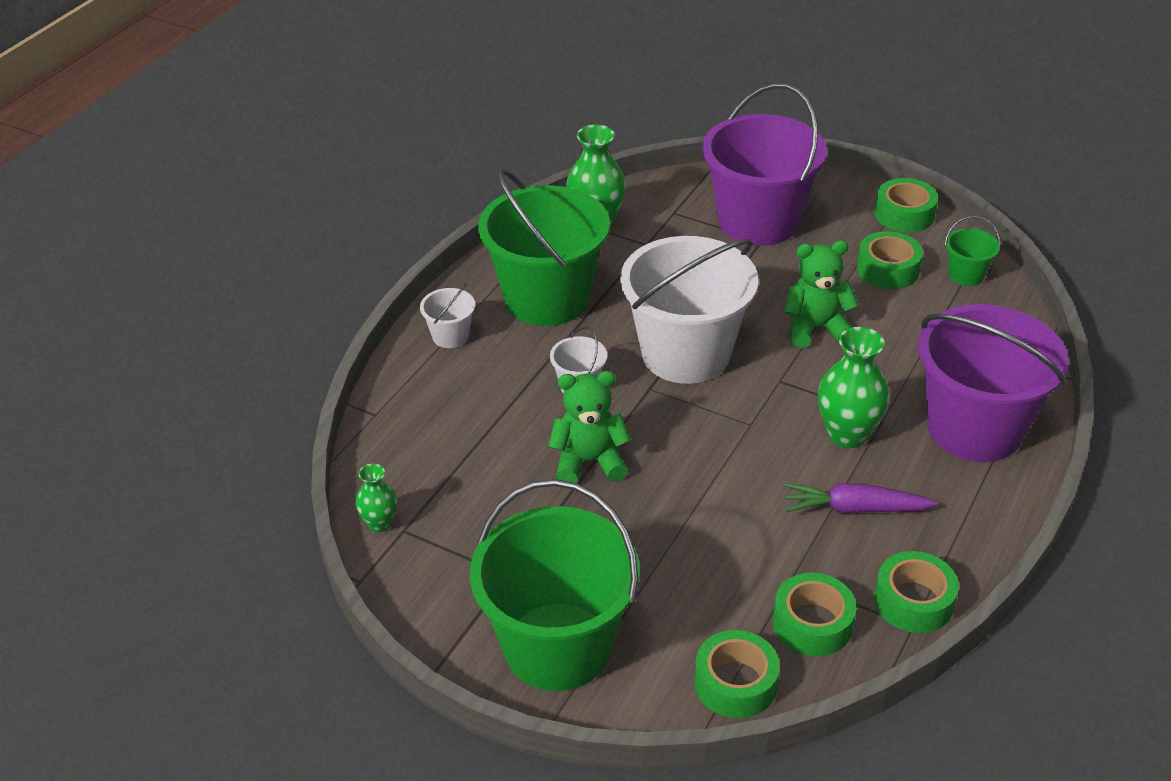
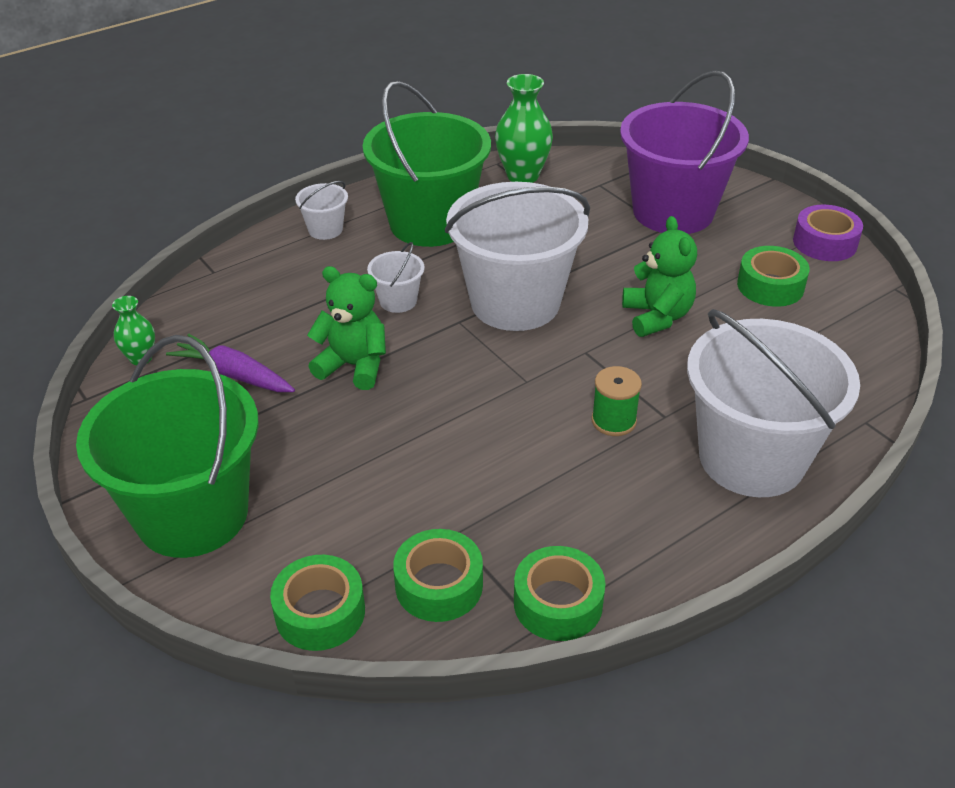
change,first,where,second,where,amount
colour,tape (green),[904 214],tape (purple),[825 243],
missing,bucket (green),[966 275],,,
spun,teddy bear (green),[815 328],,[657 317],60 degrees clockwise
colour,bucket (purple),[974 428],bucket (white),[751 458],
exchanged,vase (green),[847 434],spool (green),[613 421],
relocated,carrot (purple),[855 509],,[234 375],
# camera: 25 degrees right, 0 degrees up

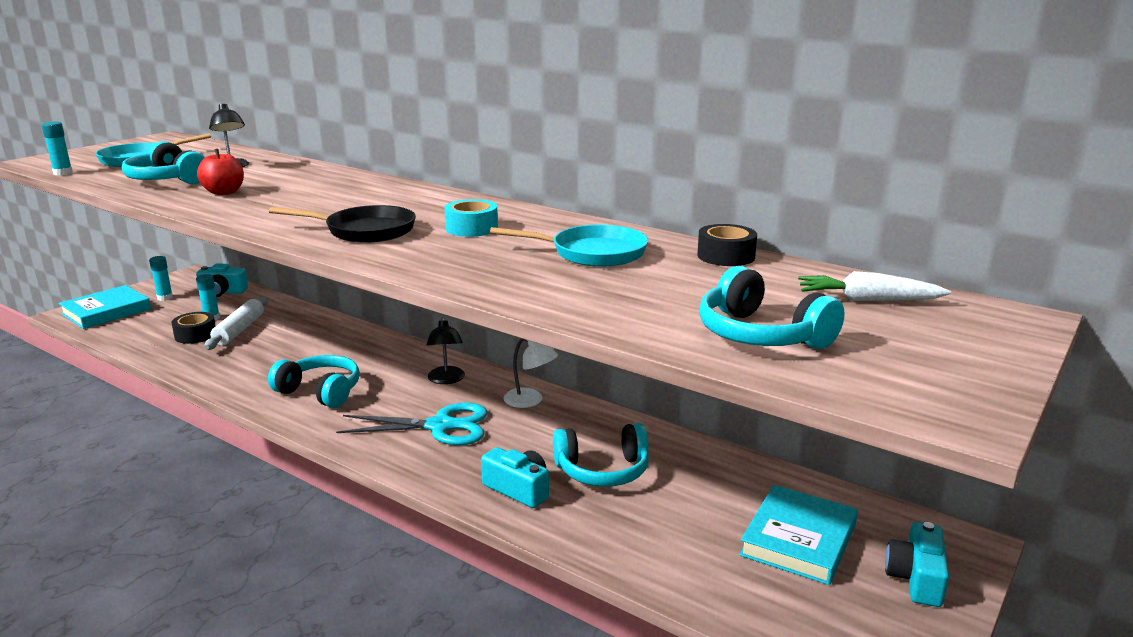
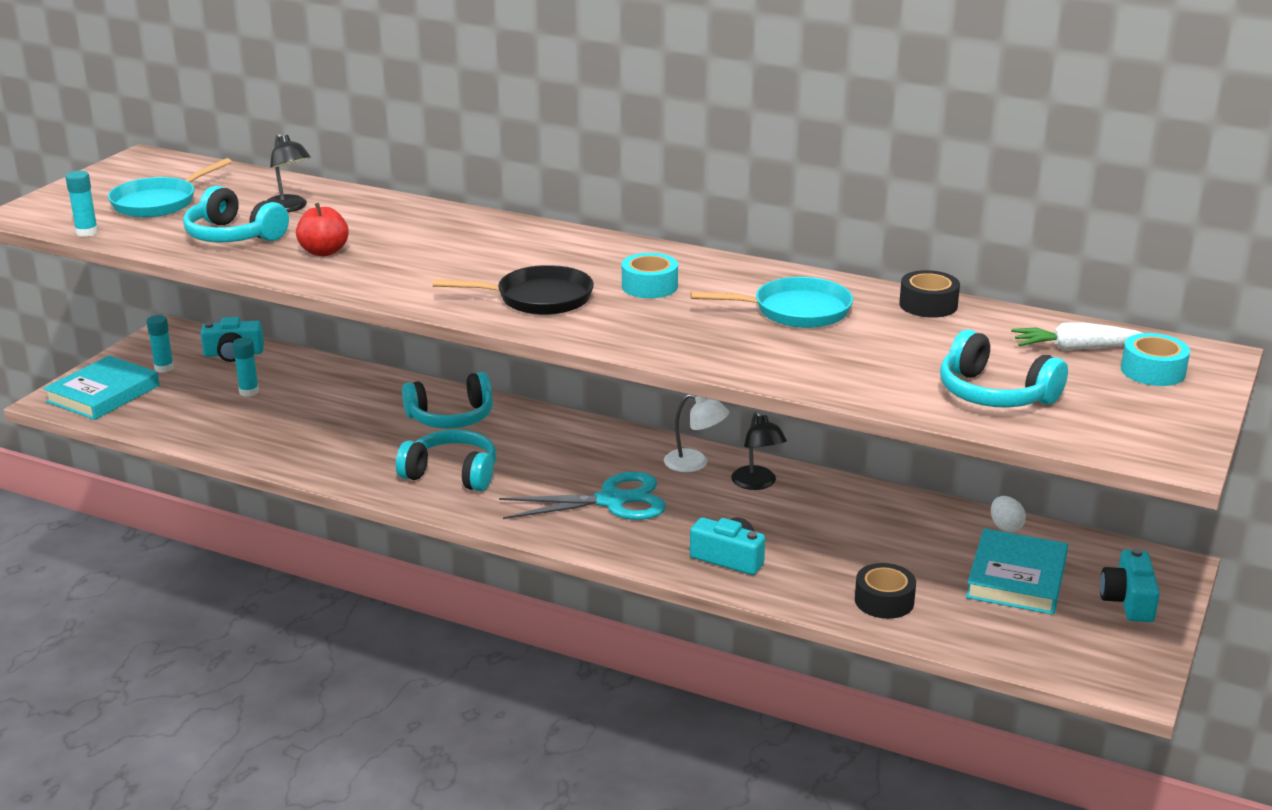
change,first,where,second,where,amount
missing,rolling pin (white),[239 330],,,
relocated,tape (black),[195 335],,[884 601],
relocated,lamp (black),[446 380],,[757 484],
relocated,headphones (turquoise),[602 471],,[451 417],
appeared,,,tape (turquoise),[1153 371],
appeared,,,egg (white),[1005 527],
# camera: 10 degrees left, 5 degrees up

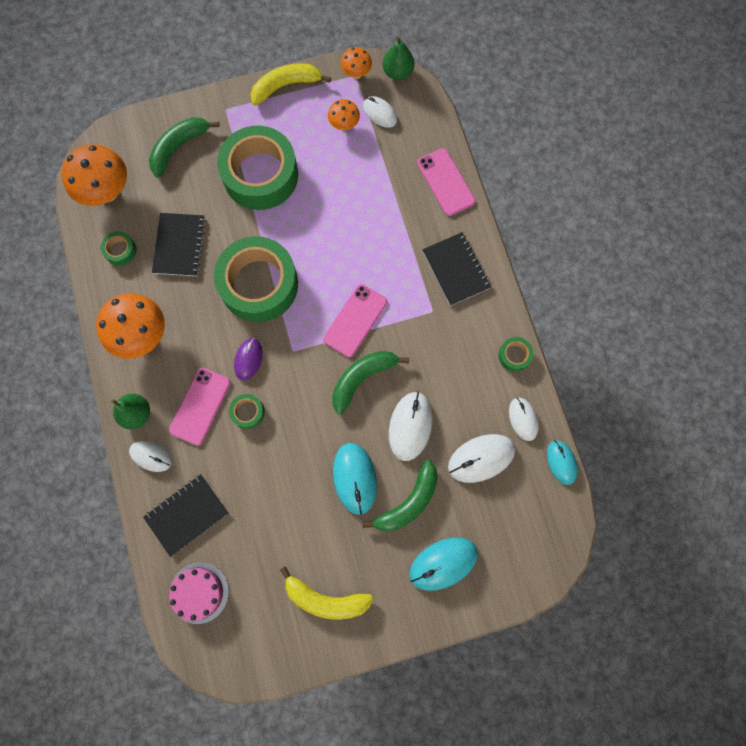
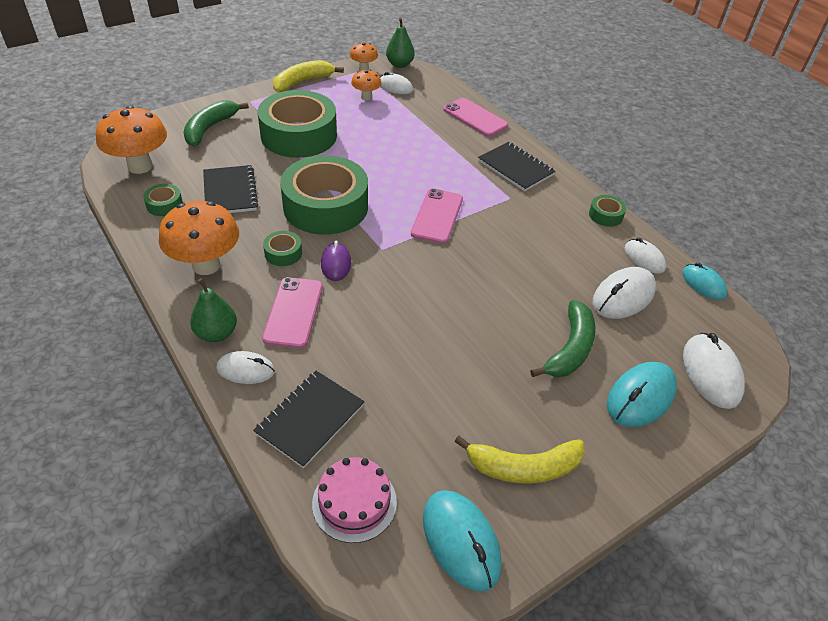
change,first,where,second,where,amount
missing,banana (green),[362 378],,,
relocated,mouse (white),[410 426],,[711 373],
relocated,tape (green),[248 412],,[283 253],
relocated,mouse (turquoise),[354 478],,[460 541],
# camera: 20 degrees left, 30 degrees down

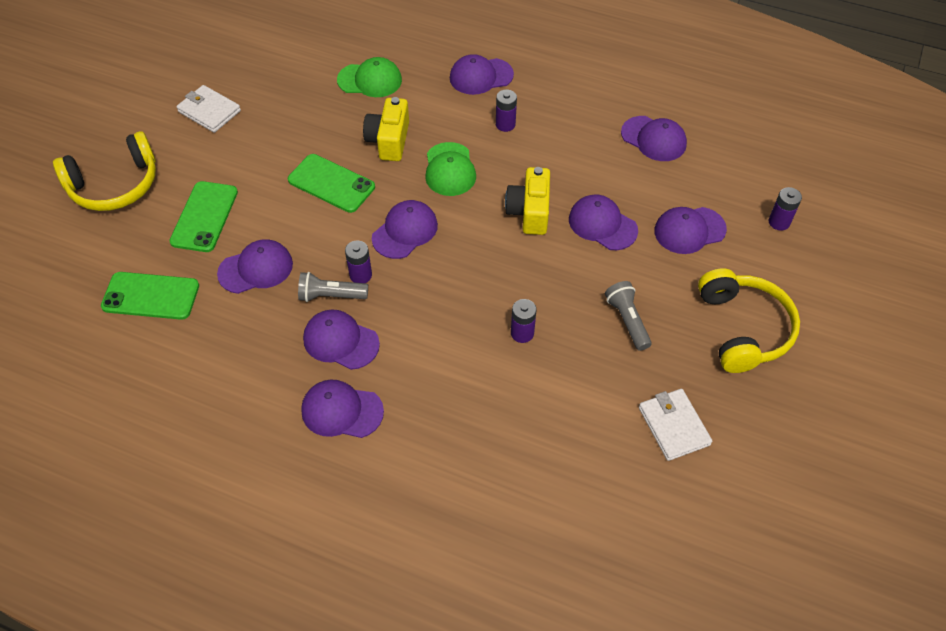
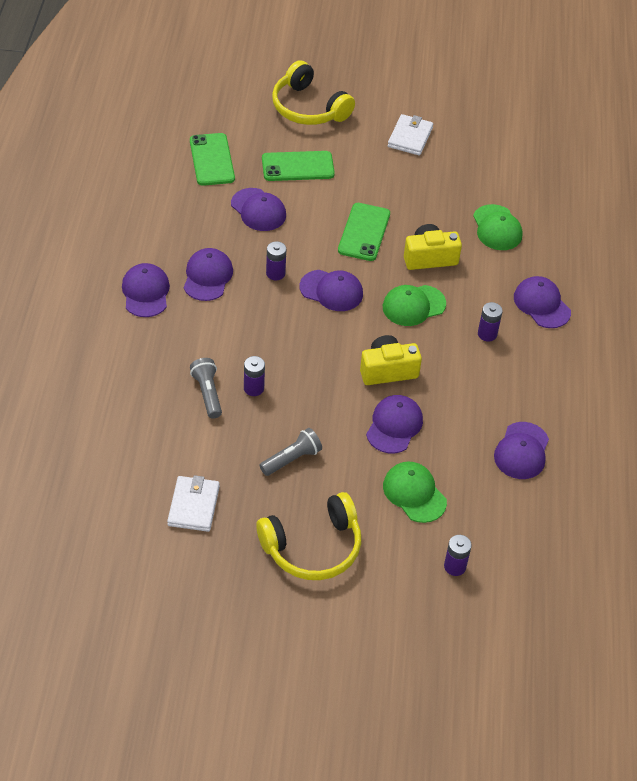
change,first,where,second,where,amount
colour,cap (purple),[689 230],cap (green),[414 493],
relocated,flashlight (grey),[331 296],,[207 393],
spun,wallet (white),[674 426],,[194 506],45 degrees counterclockwise
# camera: 70 degrees right, 5 degrees down

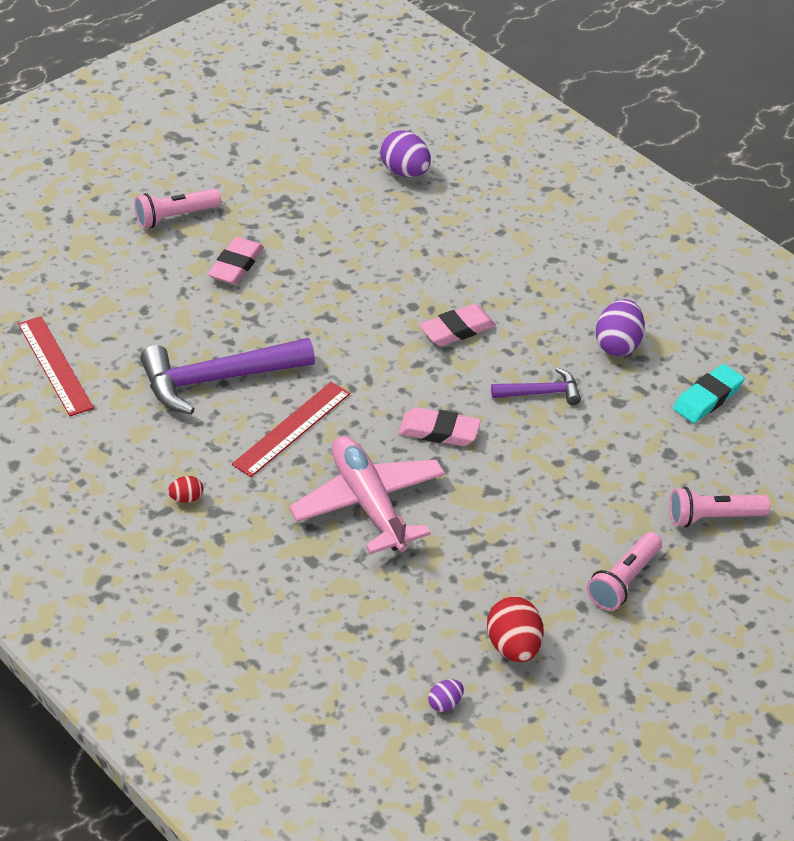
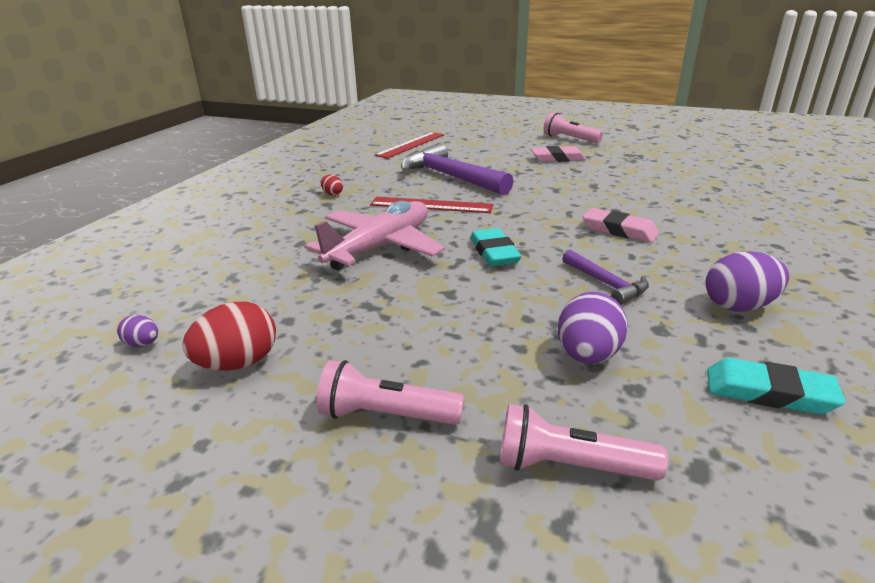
change,first,where,second,where,amount
relocated,egg (purple),[405 172],,[587 355],
colour,eraser (pink),[439 431],eraser (turquoise),[494 252],
spun,flashlight (pink),[713 517],,[570 466],45 degrees counterclockwise
# camera: 65 degrees right, 15 degrees down

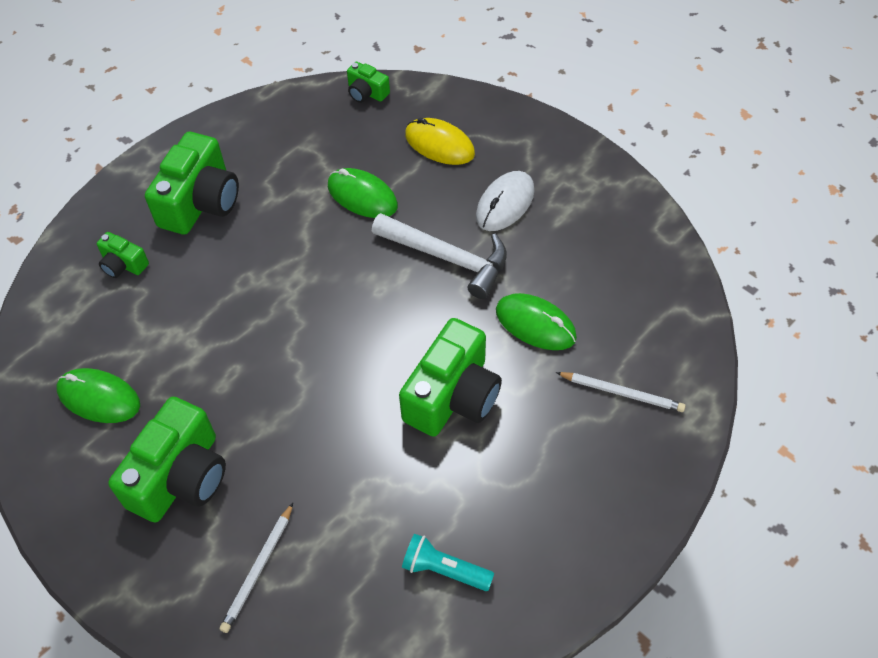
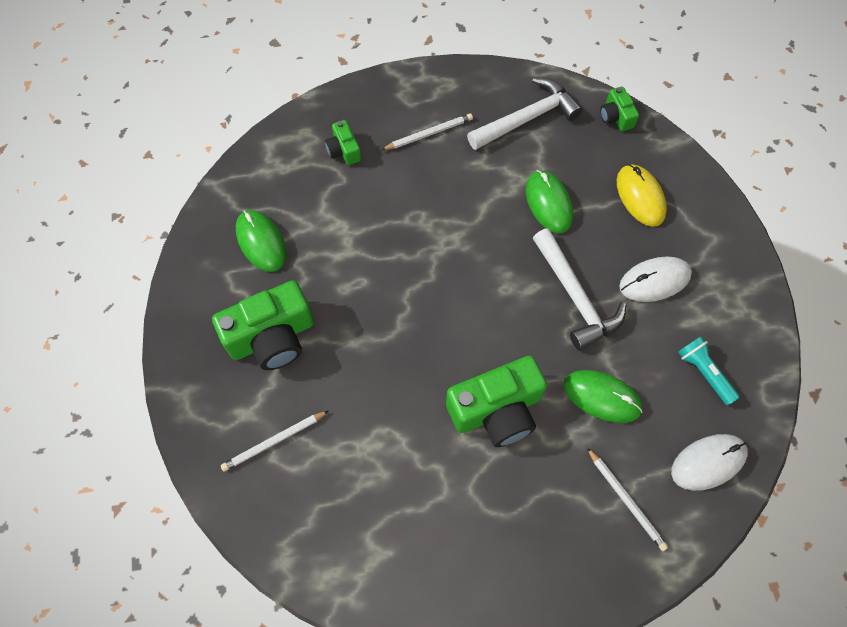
change,first,where,second,where,amount
exchanged,camera (green),[200 202],pencil (white),[429 133],
spun,mouse (green),[535 324],,[602 397],45 degrees counterclockwise
relocated,flashlight (turquoise),[444 569],,[704 372],
appeared,,,hammer (white),[527 118],
appeared,,,mouse (white),[708 462],
# camera: 35 degrees right, 10 degrees up

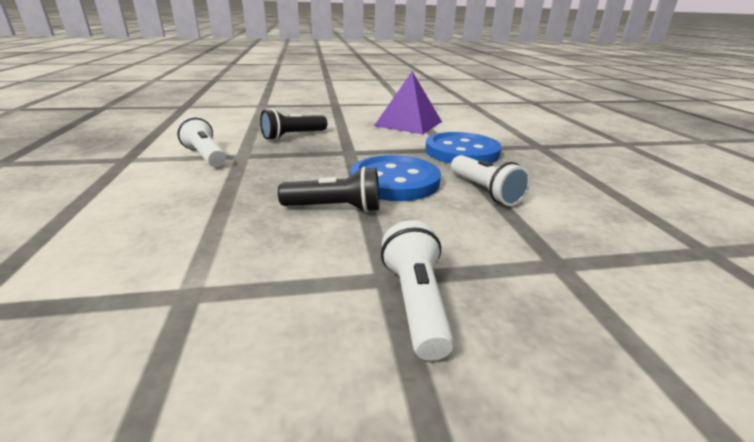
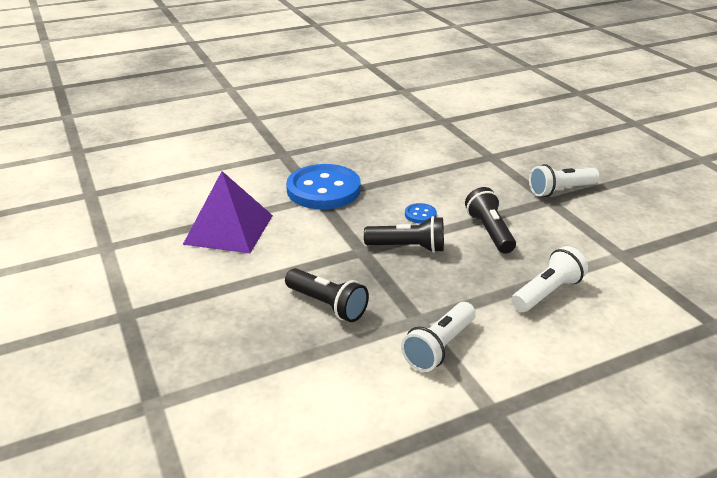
change,first,where,second,where,amount
size,button (blue),[395 181],,[420 214],x0.41
relocated,flashlight (white),[484 191],,[547 292],
appeared,,,flashlight (black),[408 247],
# camera: 105 degrees left, 5 degrees up

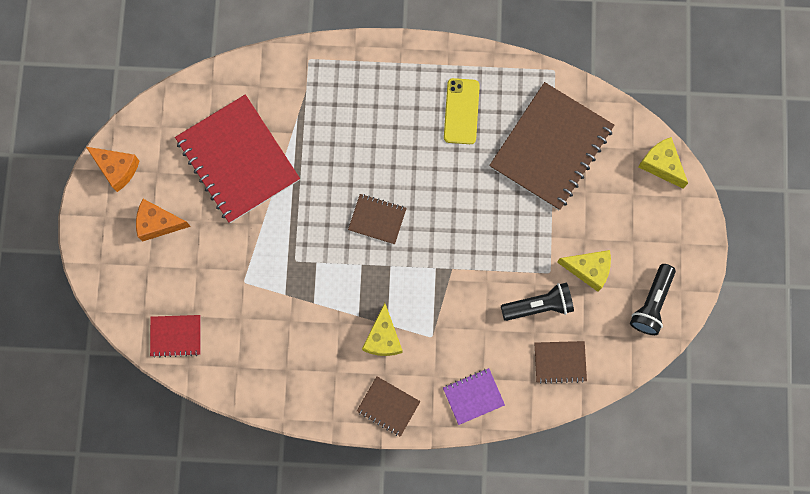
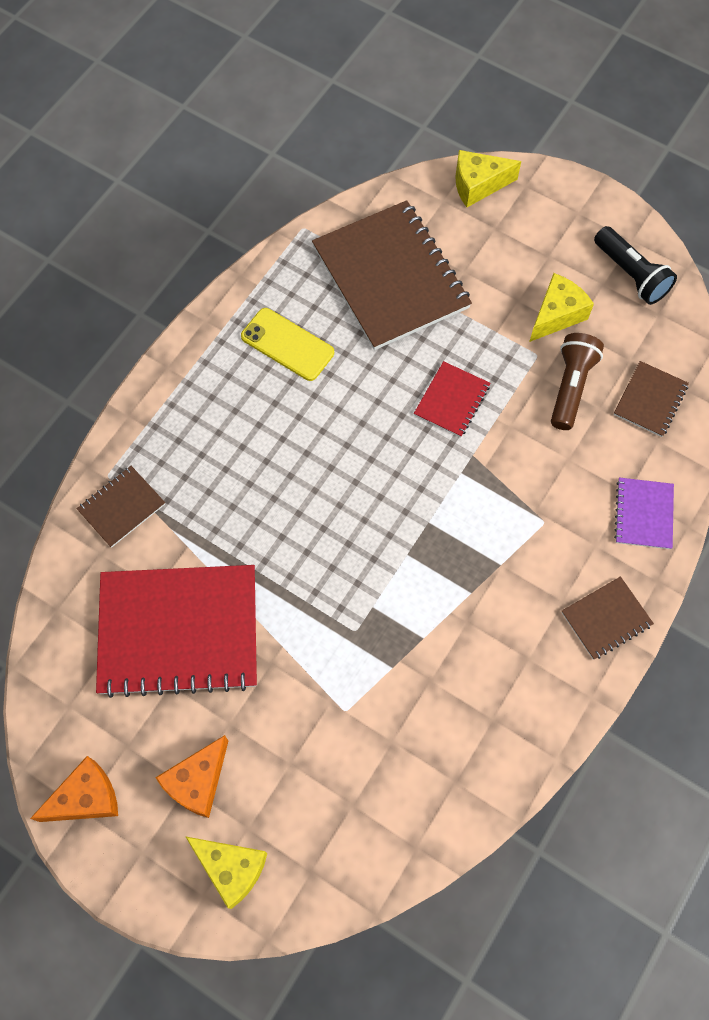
change,first,where,second,where,amount
relocated,notebook (brown),[377 219],,[121 507],
colour,flashlight (black),[538 306],flashlight (brown),[570 387],
relocated,cheese (yellow),[383 338],,[231 868],
relocated,notebook (red),[176 336],,[452 400],
# camera: 60 degrees left, 10 degrees down

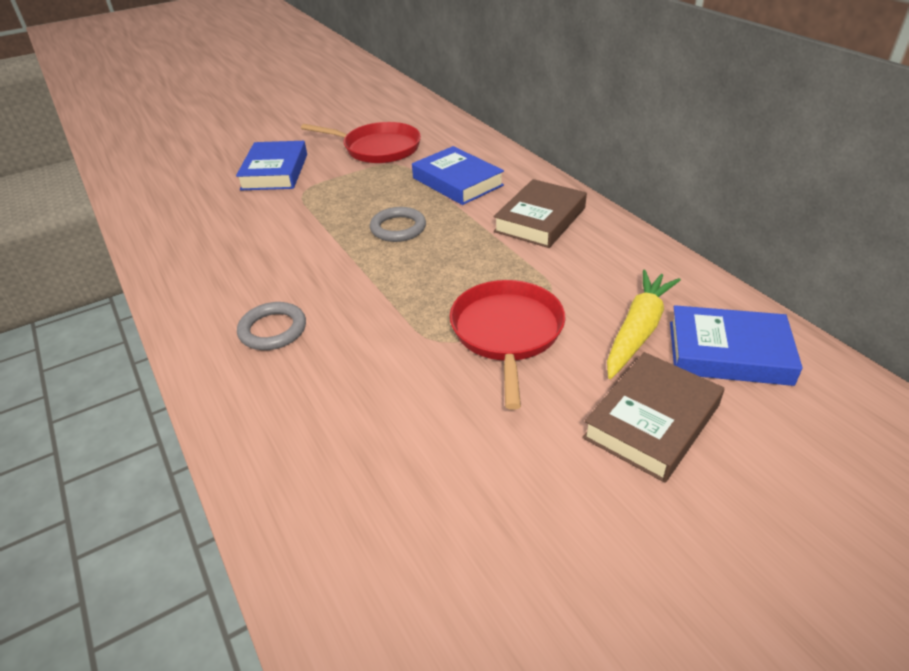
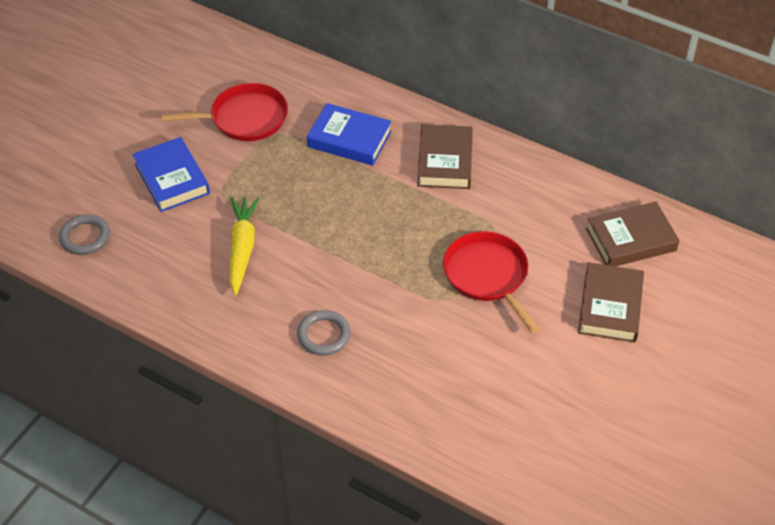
change,first,where,second,where,amount
relocated,ring (grey),[398 228],,[85 237],
relocated,carrot (yellow),[638 331],,[242 249],
colour,book (blue),[728 352],book (brown),[631 239],
# camera: 30 degrees left, 10 degrees up

